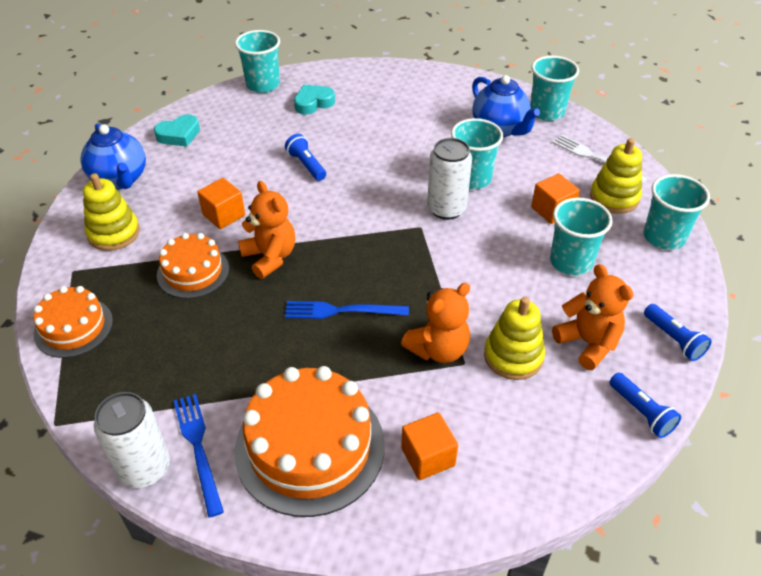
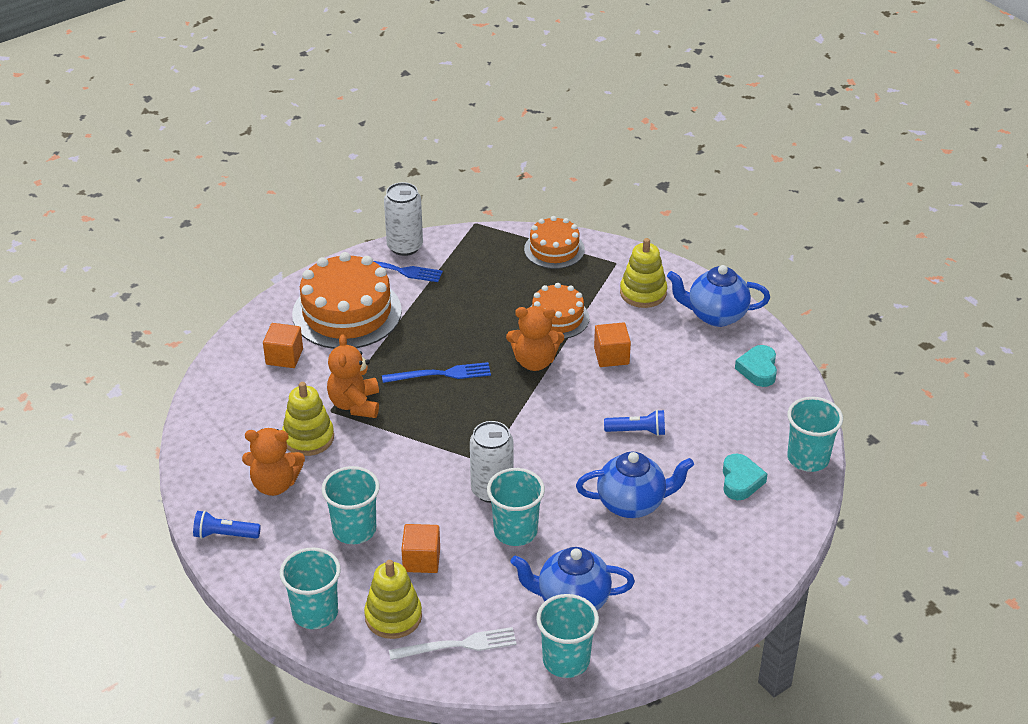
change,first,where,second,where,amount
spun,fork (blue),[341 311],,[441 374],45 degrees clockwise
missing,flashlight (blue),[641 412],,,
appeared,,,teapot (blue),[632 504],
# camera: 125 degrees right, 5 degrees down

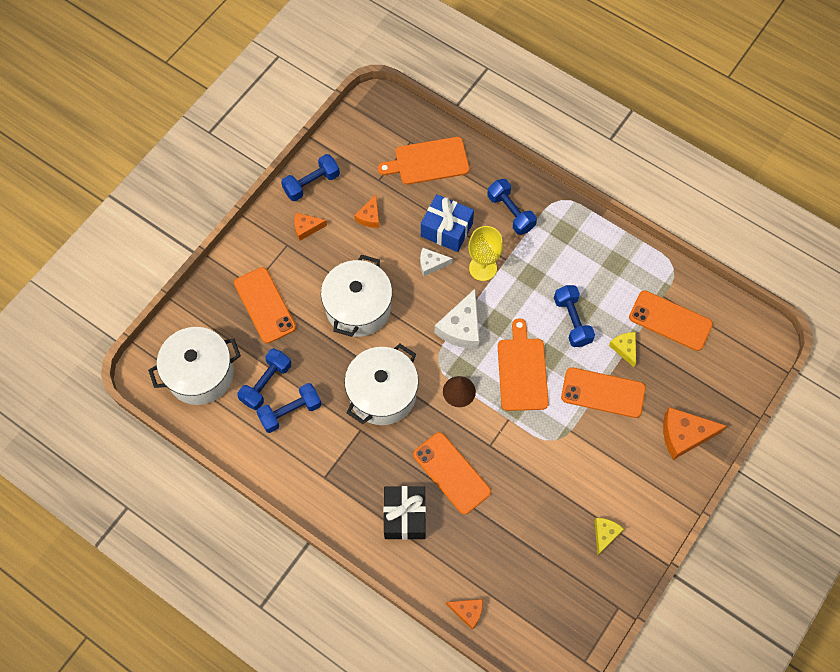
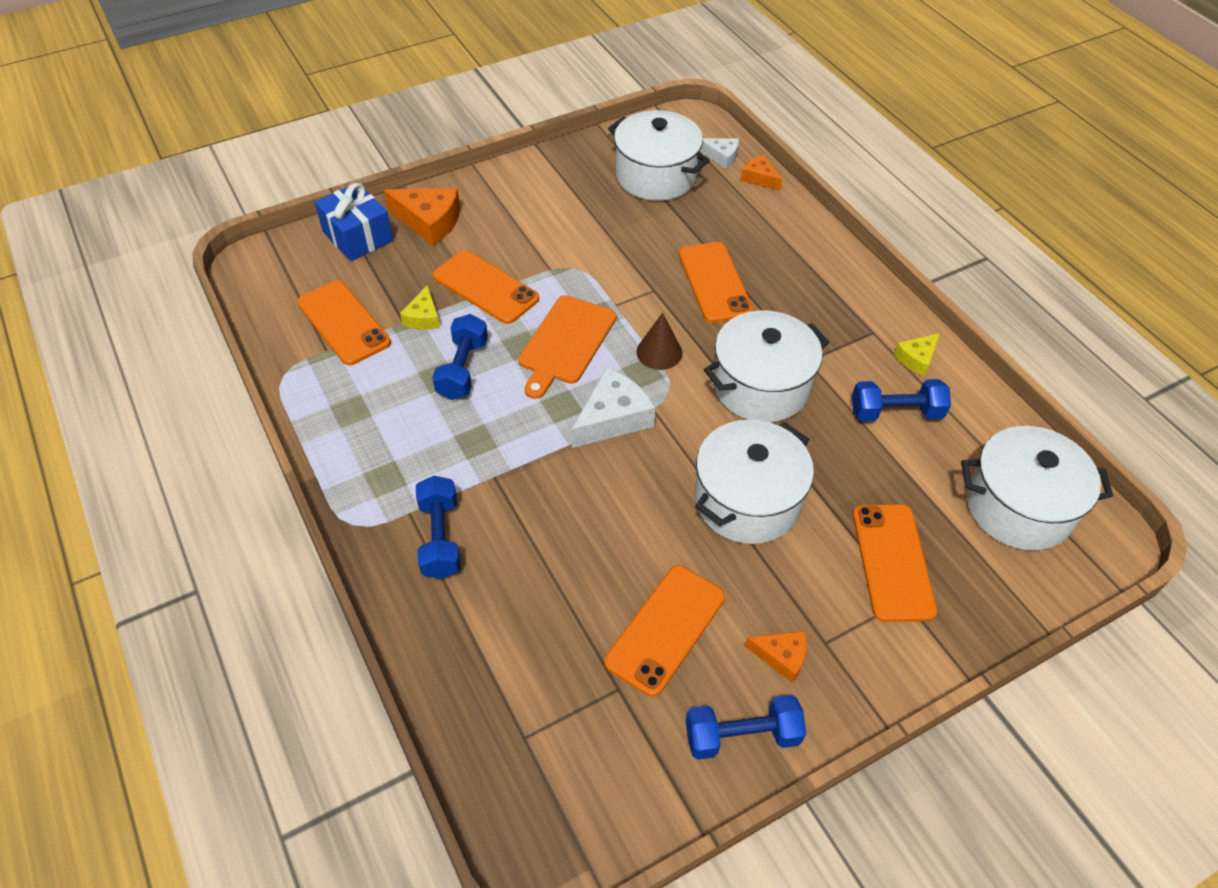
change,first,where,second,where,amount
missing,cutting board (orange),[428 161],,,
relocated,gift (blue),[446 229],,[357 236],
exchanged,cheese (orange),[369 216],phone (orange),[665 629],
missing,goblet (yellow),[483 268],,,
relocated,cheese (white),[431 264],,[721 157],
missing,dumbbell (blue),[266 383],,,
missing,gift (black),[405 516],,,
relocated,cheese (yellow),[605 534],,[916 359],
appeared,,,pot (white),[656 176],
# camera: 155 degrees left, 15 degrees down

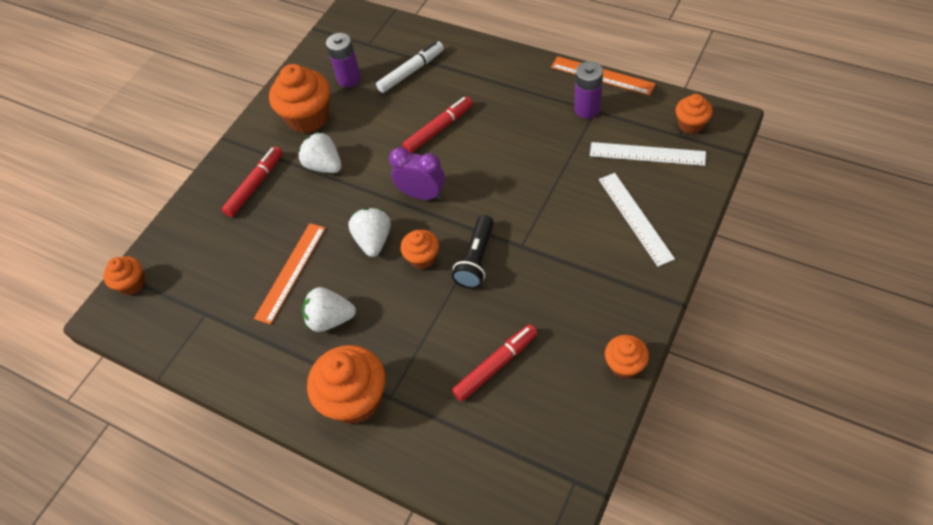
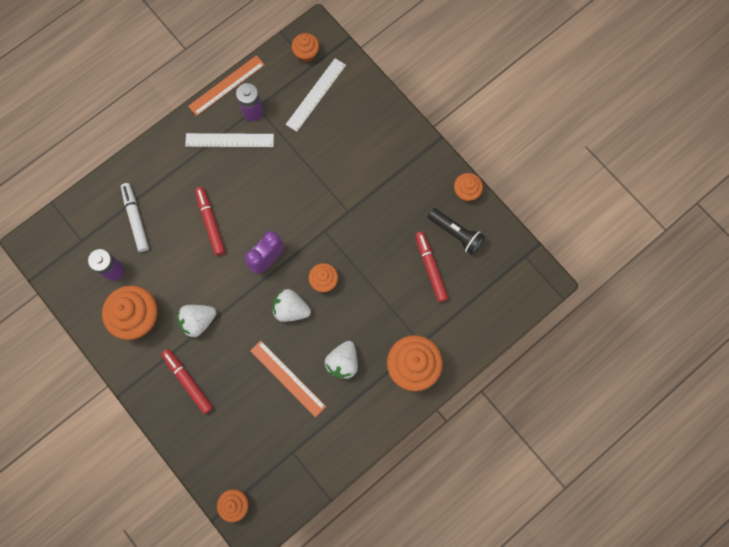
change,first,where,second,where,amount
relocated,ruler (white),[635 218],,[229 140],
relocated,flashlight (black),[476 259],,[456 233],
# camera: 75 degrees left, 20 degrees up

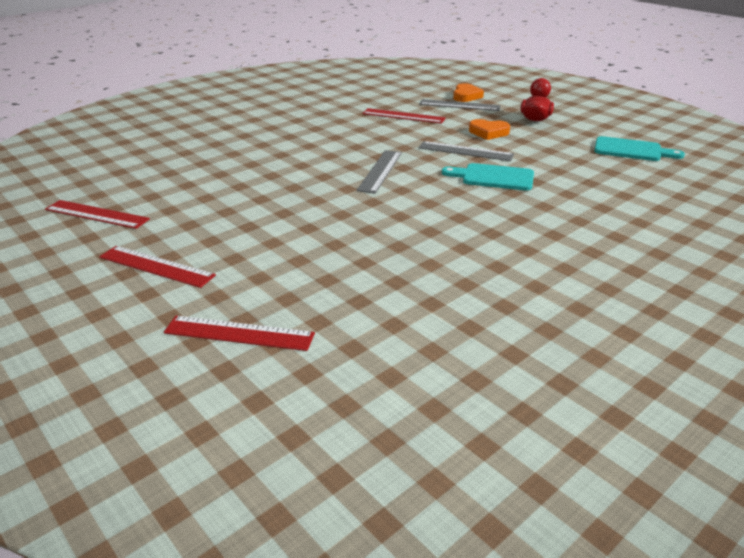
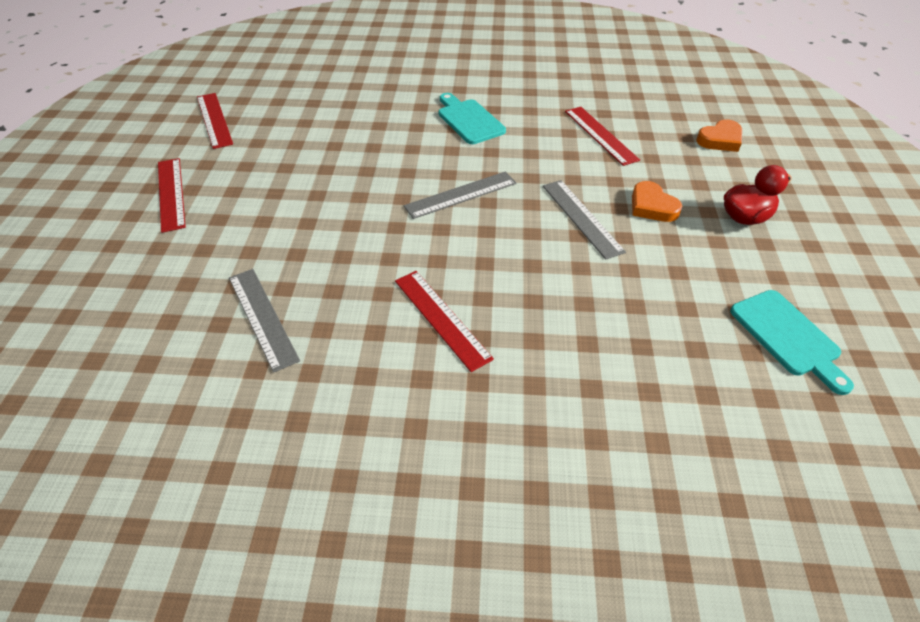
change,first,where,second,where,amount
relocated,ruler (grey),[459 105],,[262 317],
relocated,cutting board (turquoise),[493 177],,[469 120],
relocated,ruler (red),[239 333],,[441 318],
# camera: 45 degrees right, 15 degrees up

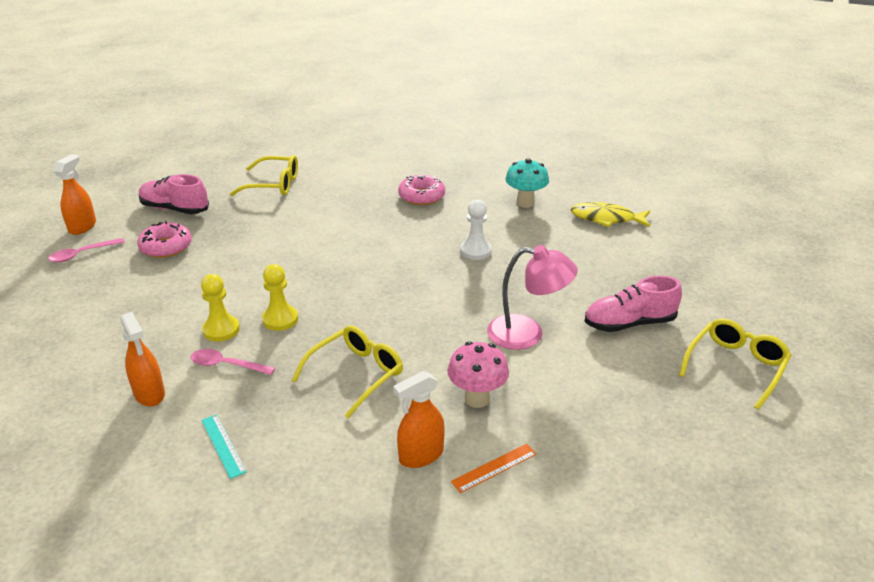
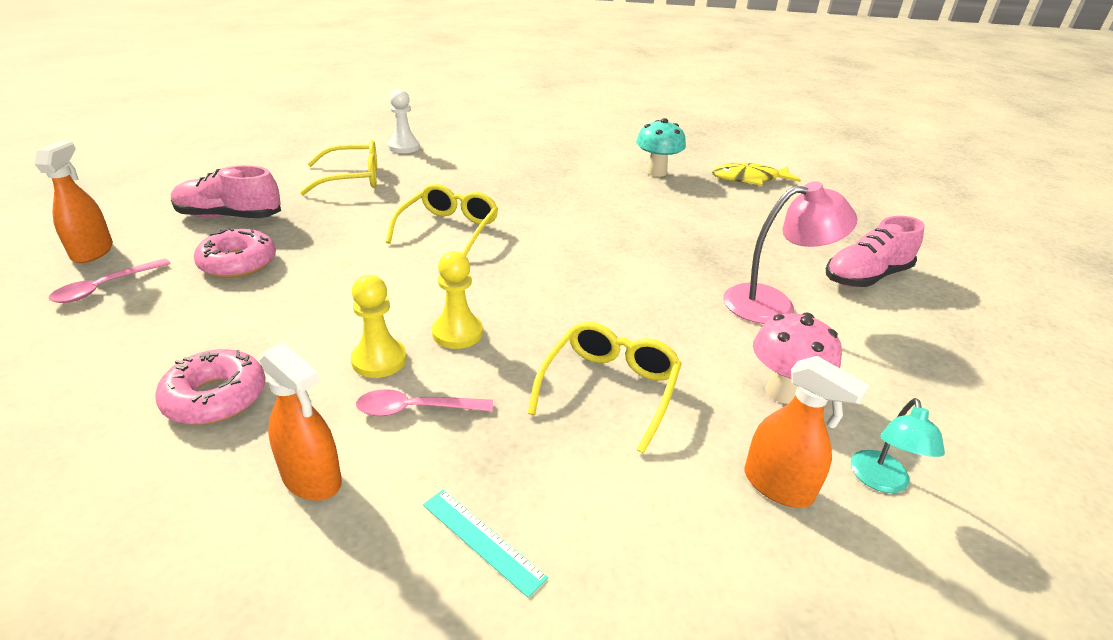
change,first,where,second,where,amount
relocated,donut (pink),[421 196],,[216 397],
relocated,pawn (white),[475 251],,[404 147],
relocated,glasses (yellow),[736 366],,[448 230],
spun,spray bottle (orange),[421 455],,[778 486],90 degrees counterclockwise
exchanged,ruler (orange),[494 467],lamp (turquoise),[881 481],
# camera: 20 degrees left, 0 degrees up

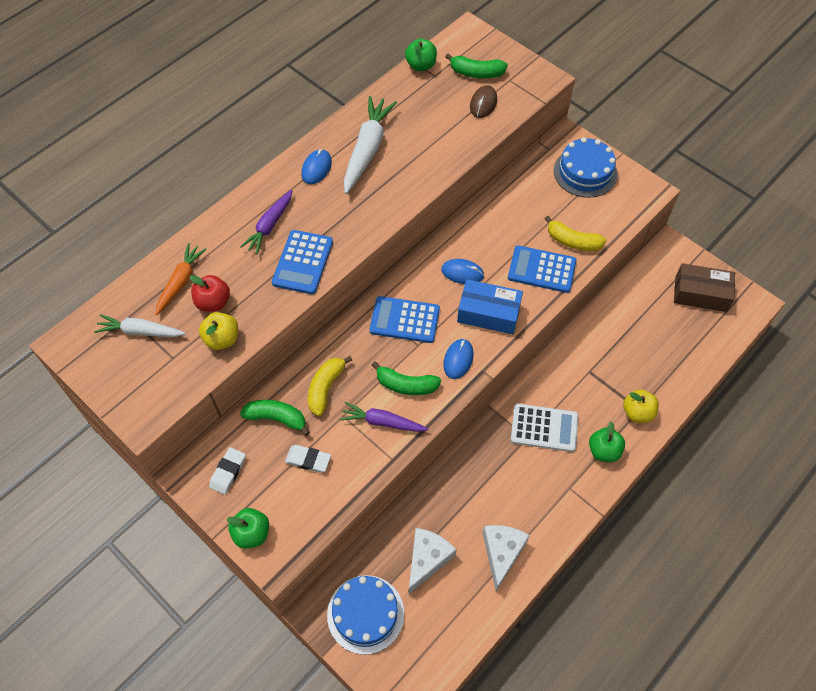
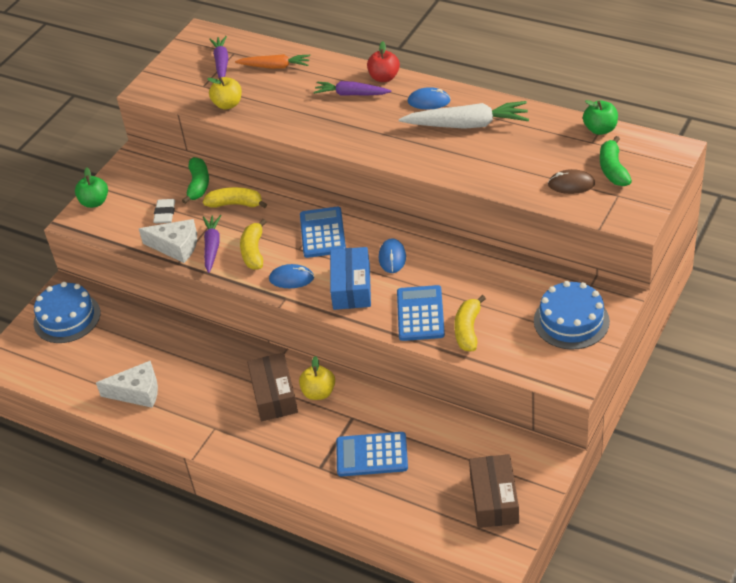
change,first,where,second,where,amount
relocated,calculator (blue),[302 262],,[372 455],
relocated,apple (red),[213 302],,[384 77],
colour,carrot (white),[140 331],carrot (purple),[221 63],
colour,banana (green),[406 385],banana (yellow),[254 252],
relocated,apple (yellow),[637 412],,[318 392],
exchanged,calculator (white),[544 428],box (brown),[274 395],
missing,apple (green),[603 451],,,
missing,eraser (white),[228 472],,,
relocated,cheese (white),[427 559],,[176 247],
# camera: 80 degrees right, 15 degrees down

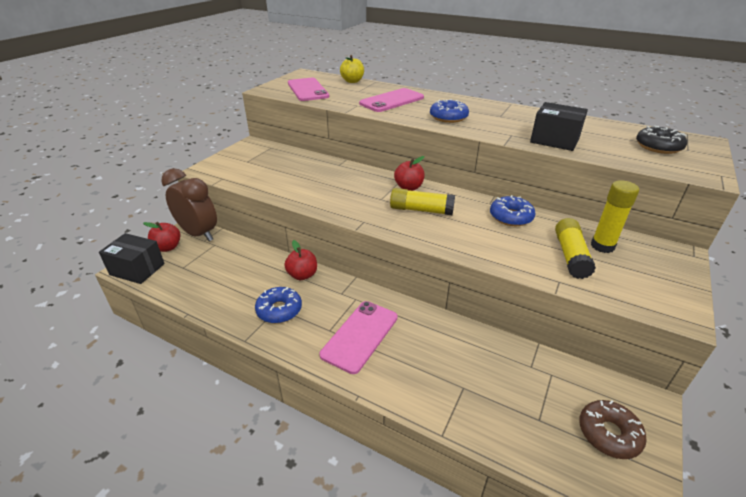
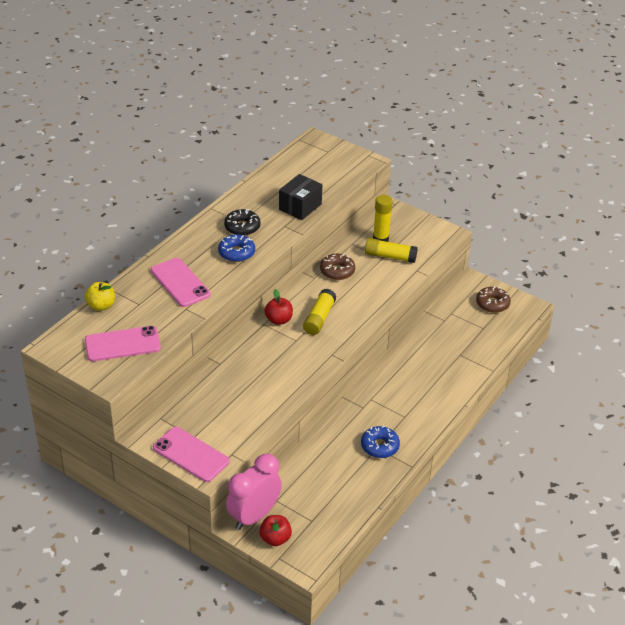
change,first,where,second,where,amount
relocated,donut (black),[658 147],,[242 227],
colour,clock (brown),[198 234],clock (pink),[254 516],
colour,donut (blue),[511 217],donut (brown),[337 271],
missing,box (black),[137 269],,,
missing,apple (red),[302 275],,,
relocated,phone (pink),[360 336],,[191 454],
# camera: 85 degrees left, 5 degrees up

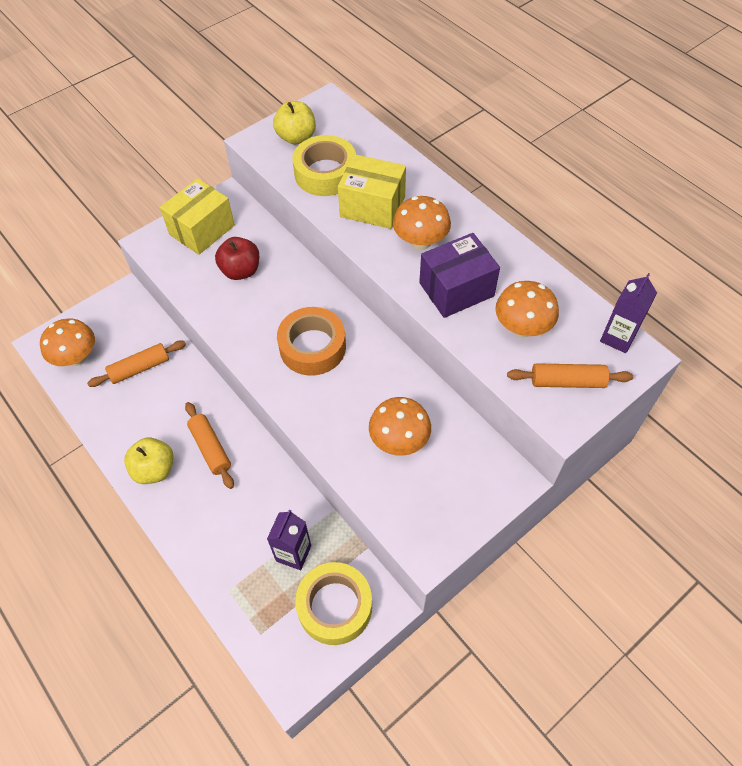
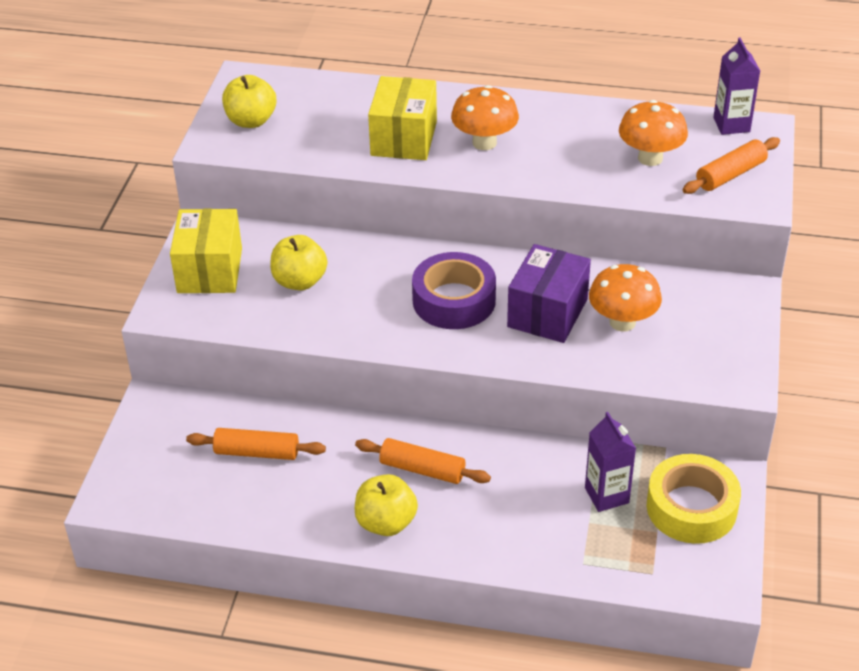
change,first,where,second,where,amount
missing,tape (yellow),[325 173],,,
spun,box (yellow),[372 206],,[404 138],60 degrees counterclockwise
relocated,box (purple),[456 289],,[547 313],
colour,apple (red),[241 271],apple (yellow),[300 281],
colour,tape (orange),[312 347],tape (purple),[454 300],
missing,mushroom (orange),[77 357],,,
spun,rolling pin (orange),[140 368],,[257 452],75 degrees clockwise
# camera: 40 degrees left, 15 degrees down

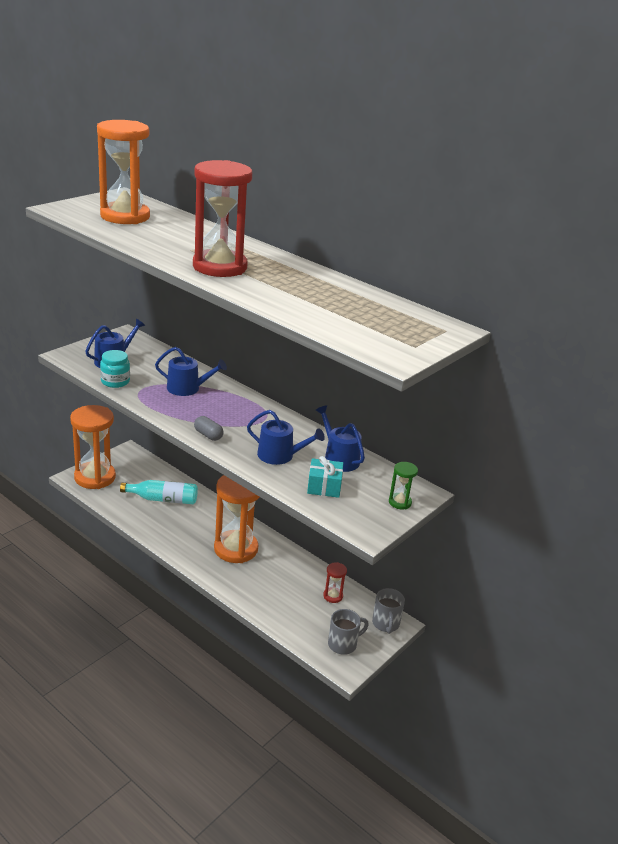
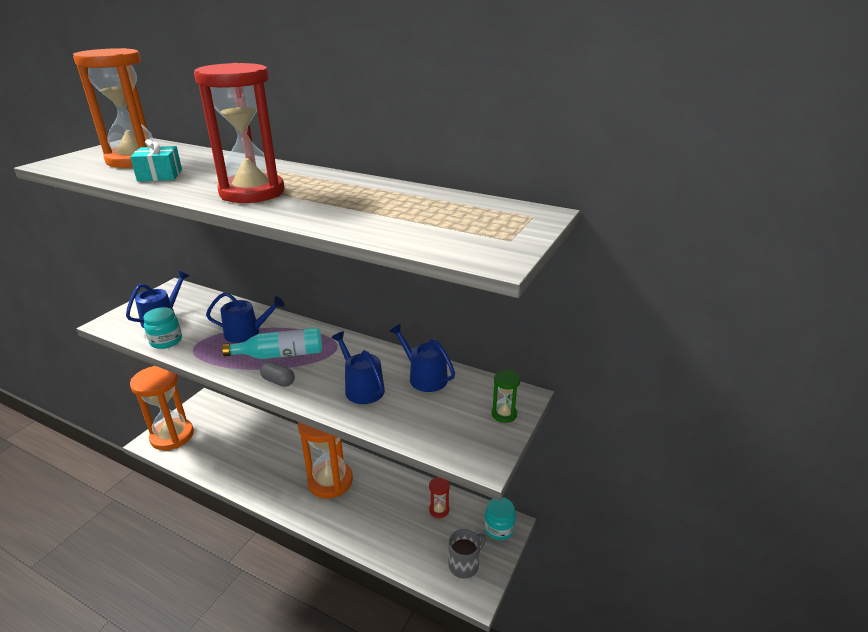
change,first,where,second,where,amount
spun,watering can (blue),[280 455],,[361 388],135 degrees counterclockwise
relocated,gift (turquoise),[324 487],,[160 175],
relocated,bottle (turquoise),[163 499],,[280 355],
exchanged,mug (grey),[386 624],jar (turquoise),[499 528],
# camera: 10 degrees left, 0 degrees up

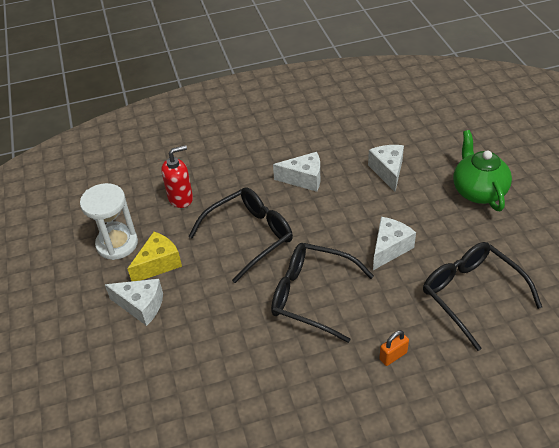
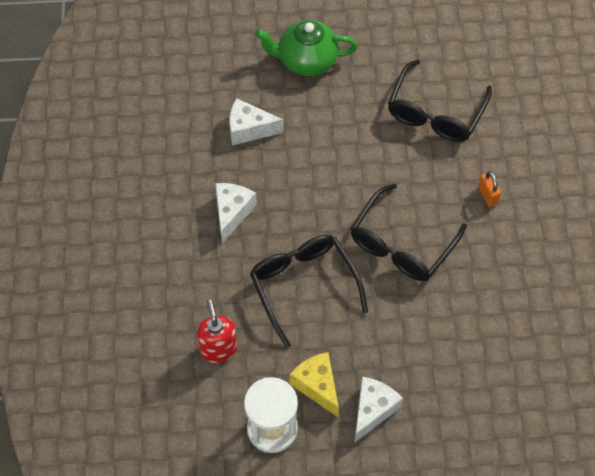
change,first,where,second,where,amount
missing,cheese (white),[389 248],,,
spun,glasses (black),[471 295],,[435 112],45 degrees counterclockwise
# camera: 80 degrees left, 15 degrees up

